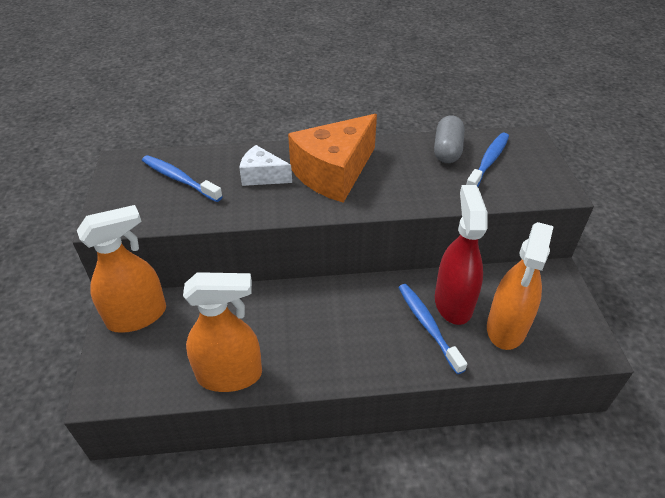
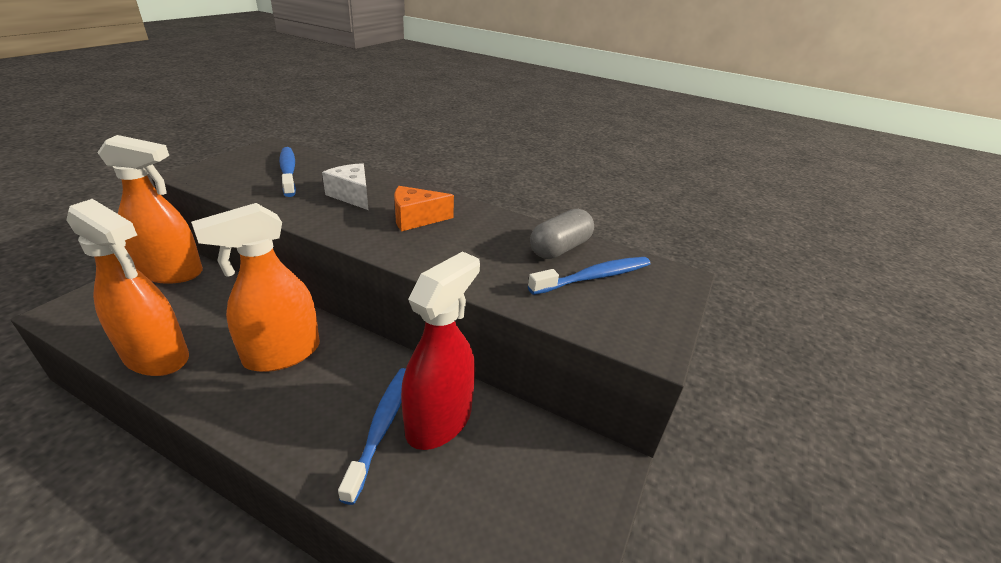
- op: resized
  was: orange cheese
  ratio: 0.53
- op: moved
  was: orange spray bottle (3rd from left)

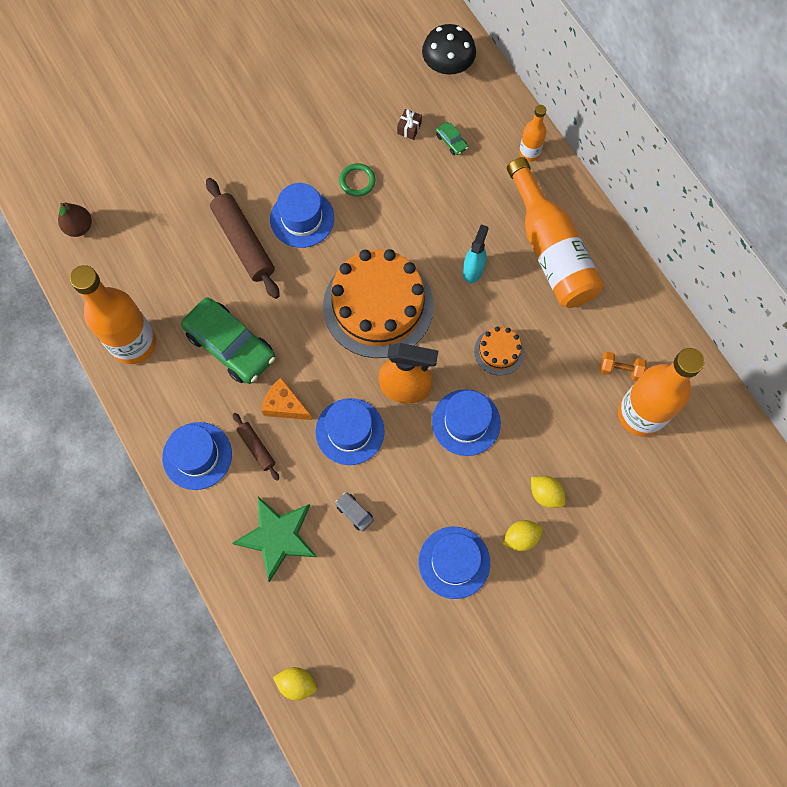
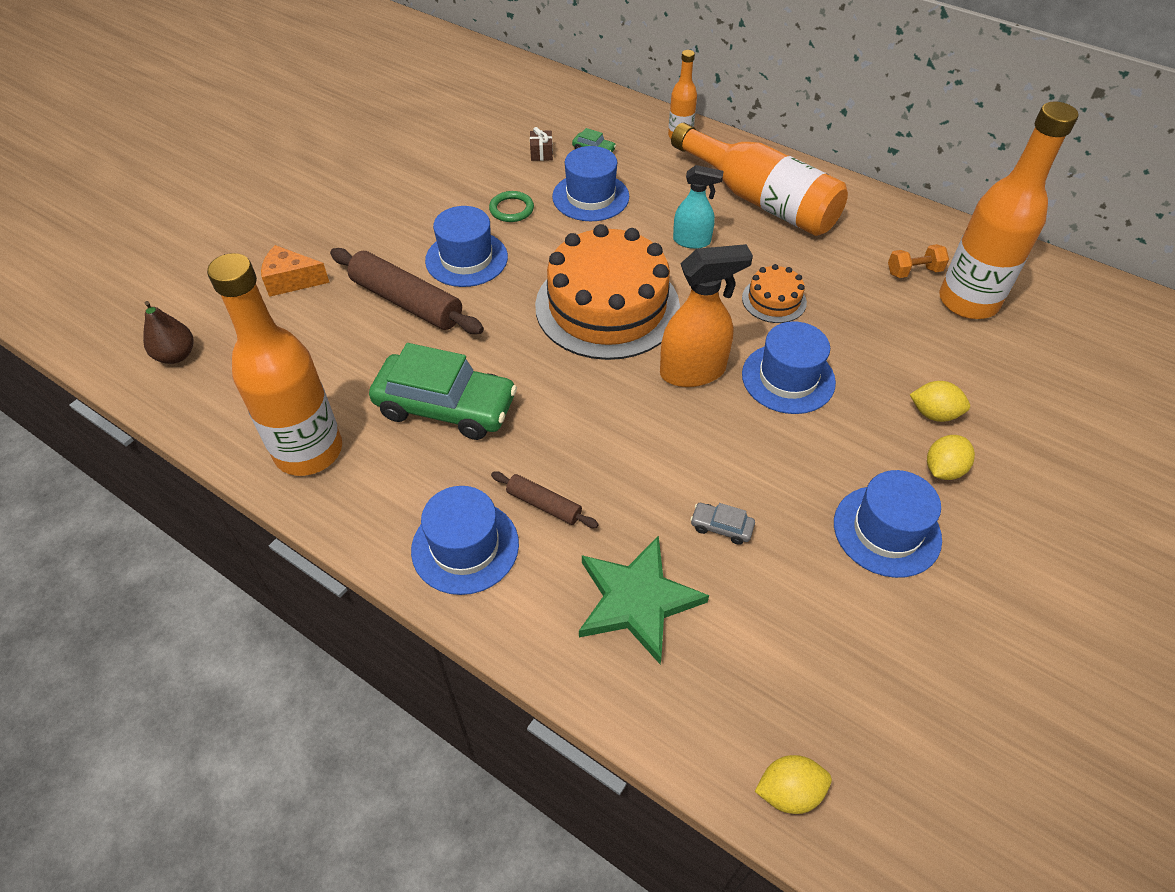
- op: moved
  was: orange cheese
- op: moved
  was: blue hat (3rd from left)
- op: removed
  was: black mushroom
- op: turned
  was: turquoise spray bottle
  clockwise: 105

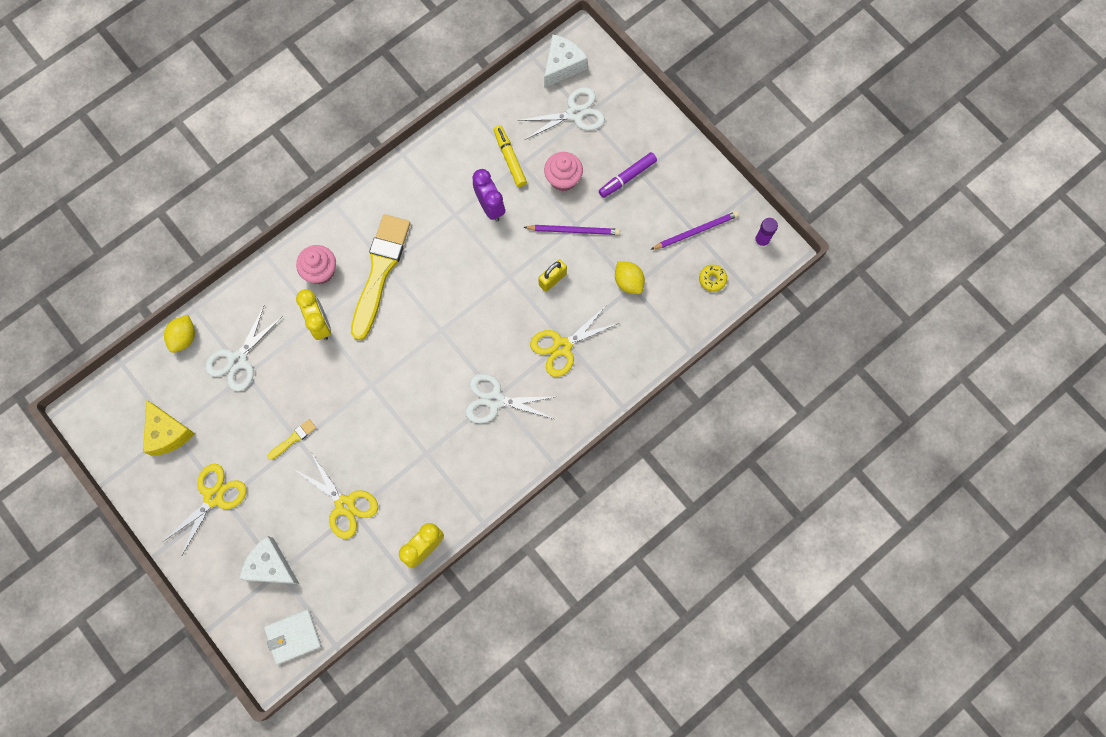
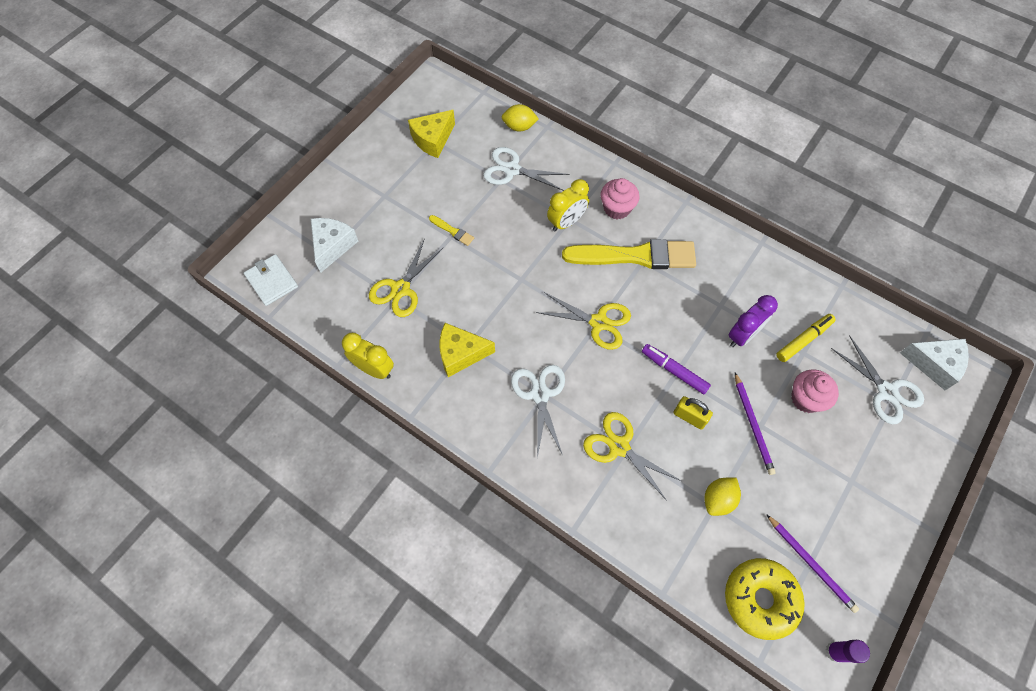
- op: moved
  was: yellow scissors (1st from left in the first image)
  now: yellow scissors (2nd from left)
- op: moved
  was: purple marker
- op: resized
  was: yellow donut
  ratio: 2.18
- op: added
  now: yellow cheese (2nd from left)

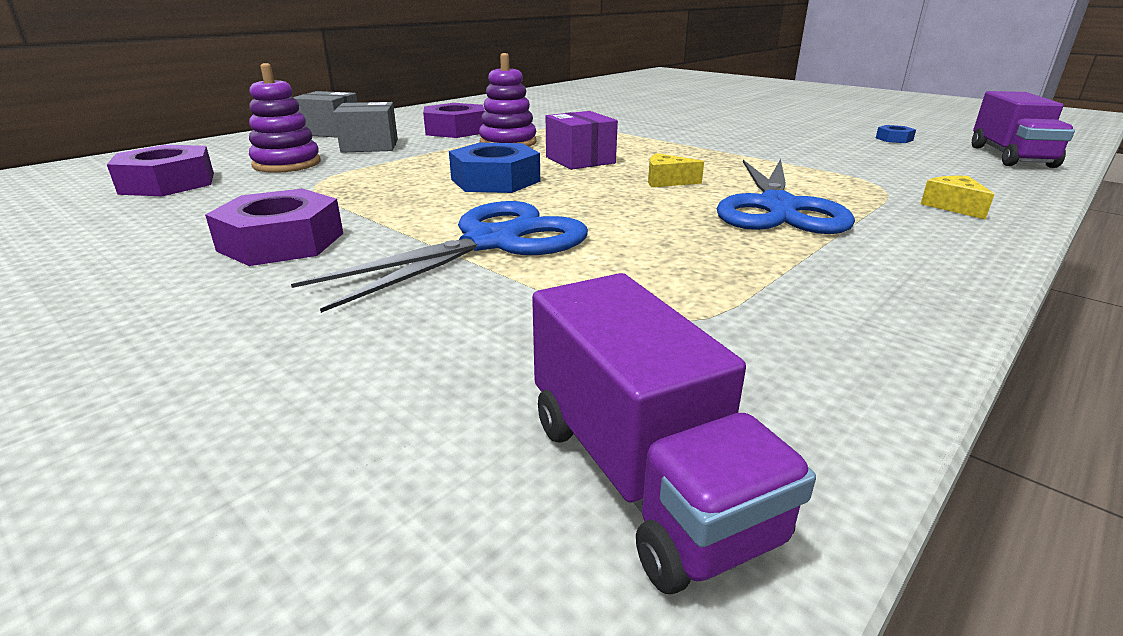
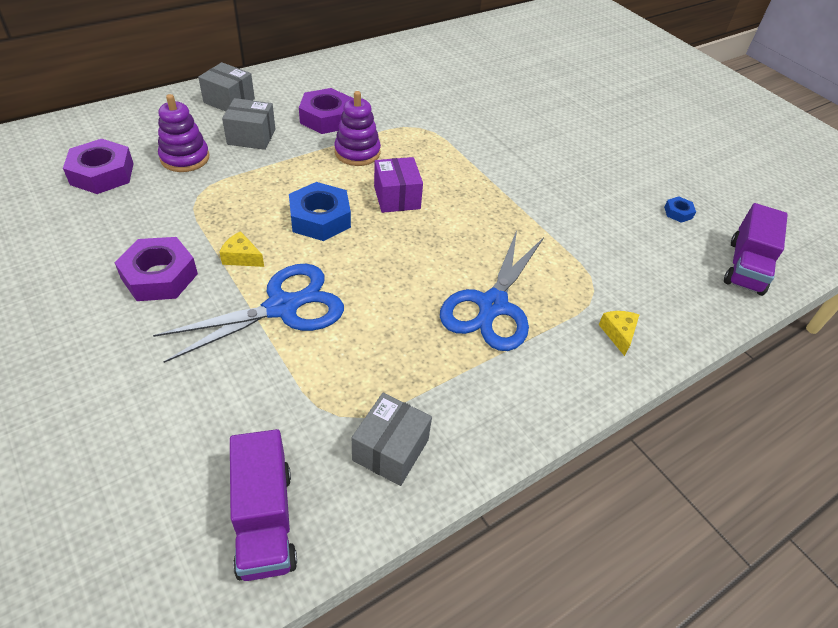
- op: moved
  was: yellow cheese (1st from left)
- op: added
  now: grey box (3rd from left)

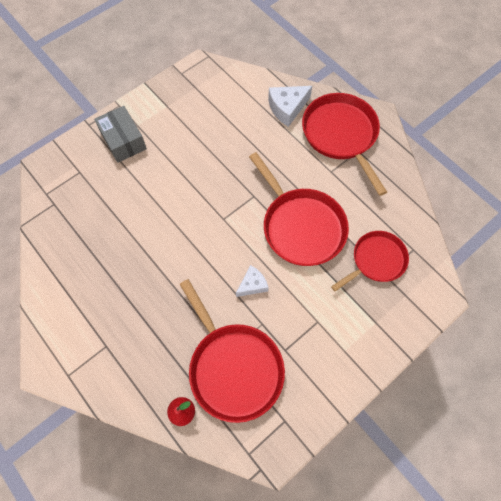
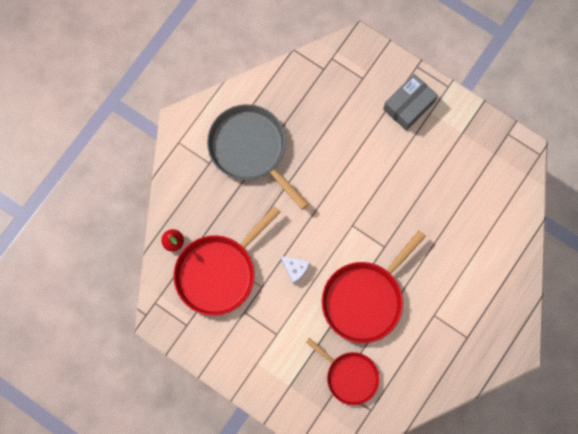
- op: removed
  was: white cheese (2nd from left)
- op: removed
  was: red pan (3rd from left)
- op: added
  now: grey pan

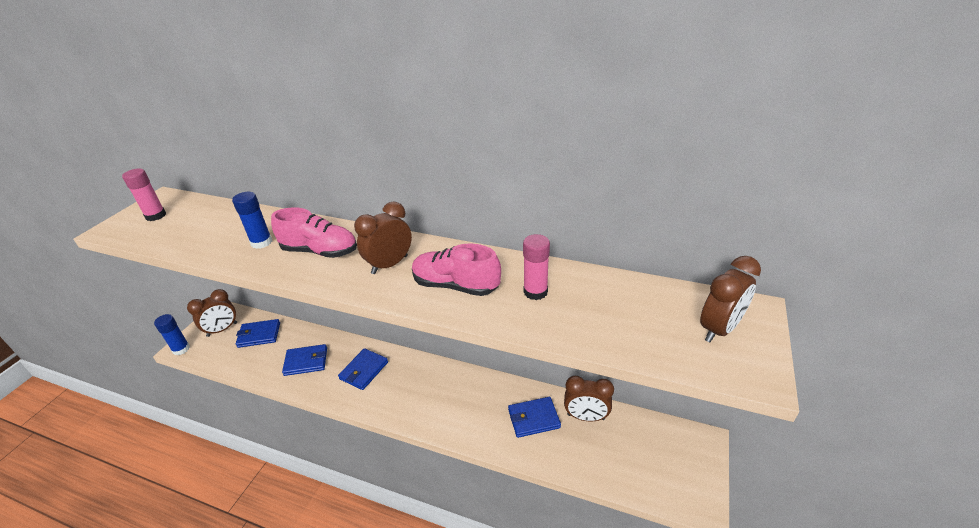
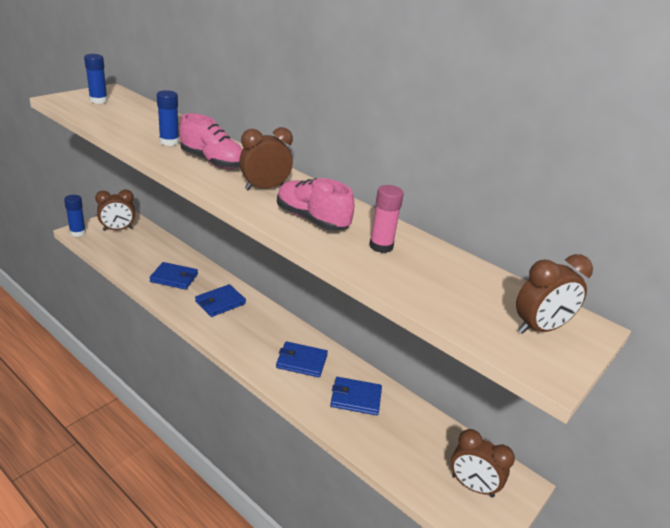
- op: recoloured
  was: pink glue stick (1st from left)
  now: blue glue stick (2nd from left)
- op: moved
  was: blue wallet (1st from left in the first image)
  now: blue wallet (3rd from left)
- op: moved
  was: brown clock (3rd from left)

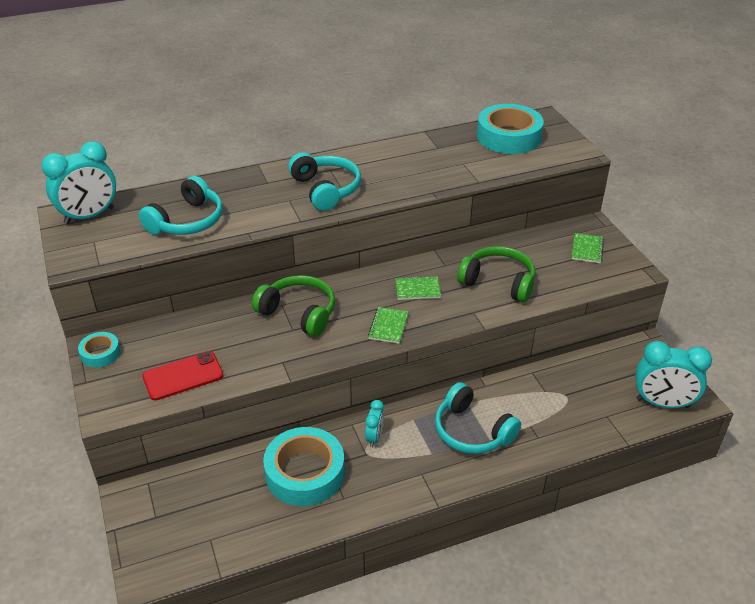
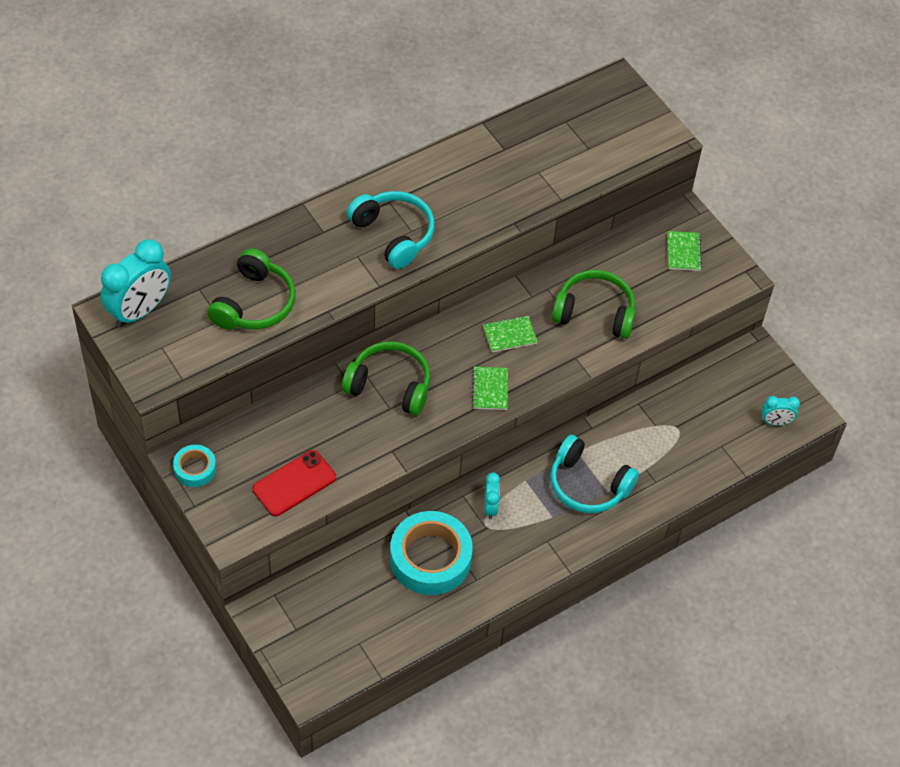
- op: recoloured
  was: turquoise headphones (1st from left)
  now: green headphones (1st from left)
- op: removed
  was: turquoise tape (3rd from left)
- op: resized
  was: turquoise clock (3rd from left)
  ratio: 0.51

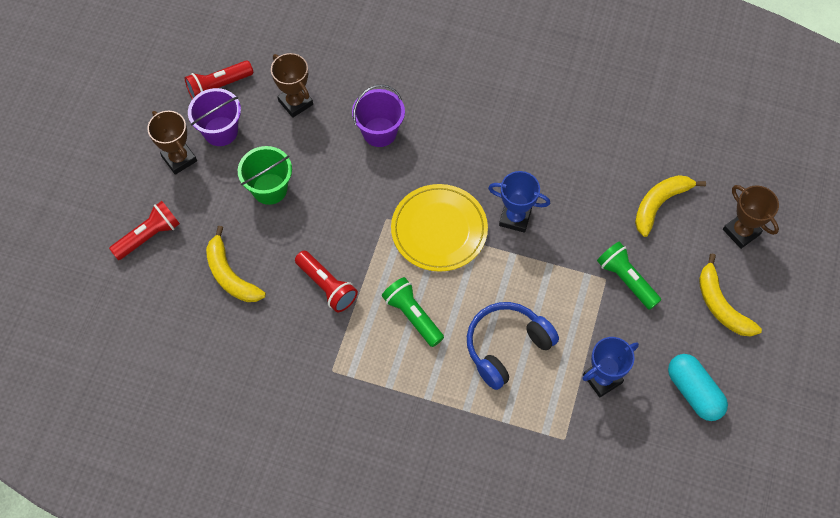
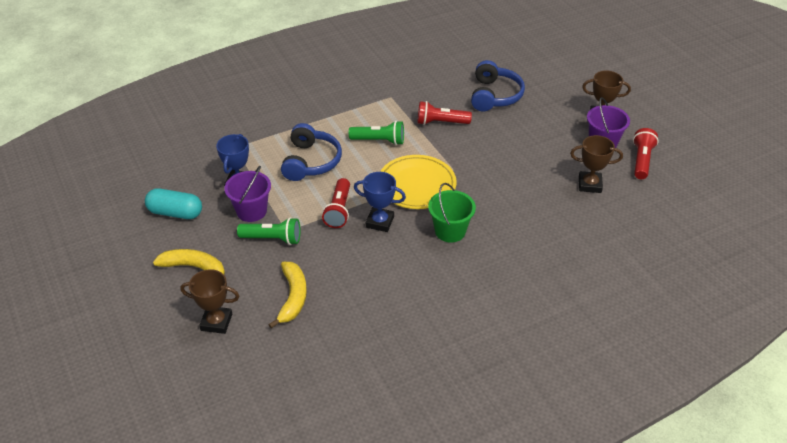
- op: moved
  was: red flashlight (1st from left)
- op: replaced
  was: yellow banana (1st from left)
  now: blue headphones (2nd from left)
- op: moved
  was: green bucket
- op: moved
  was: purple bucket (2nd from left in the first image)
  now: purple bucket (1st from left)
- op: turned
  was: blue trophy (1st from left in the first image)
  clockwise: 45

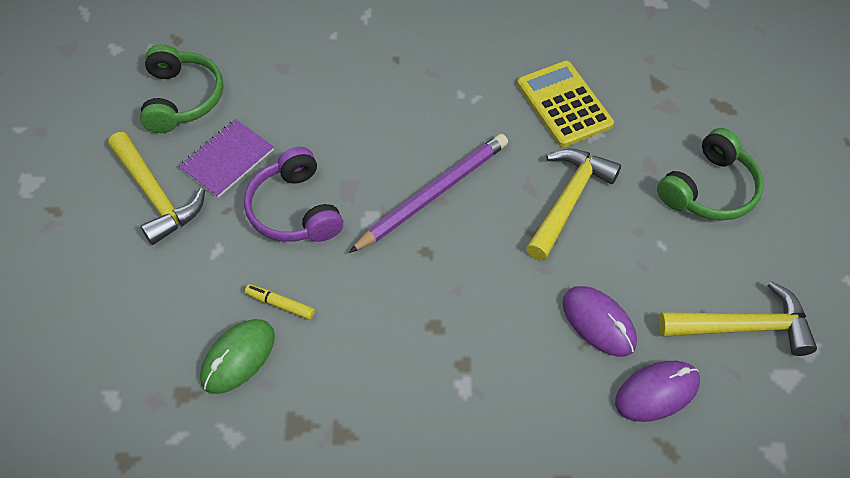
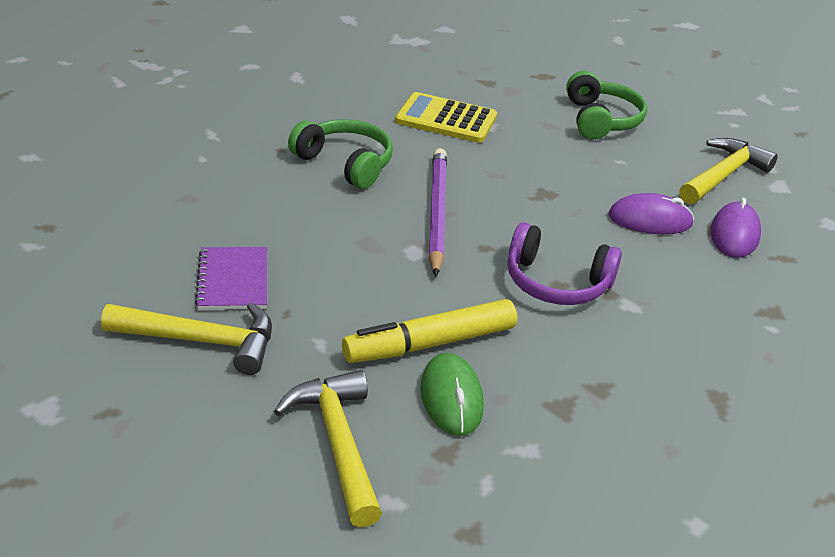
- op: moved
  was: green headphones (1st from left)
- op: moved
  was: purple headphones
- op: resized
  was: yellow marker
  ratio: 2.14
- op: moved
  was: yellow hammer (2nd from left)

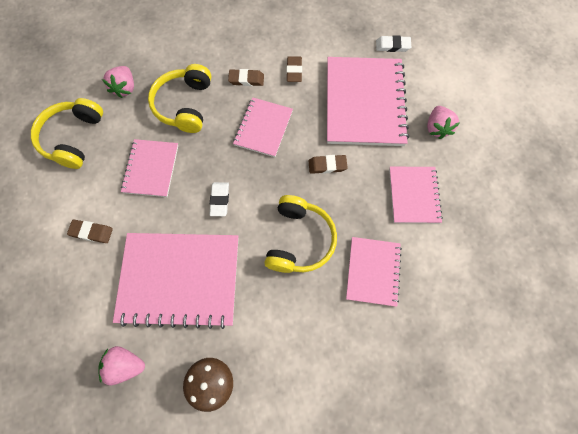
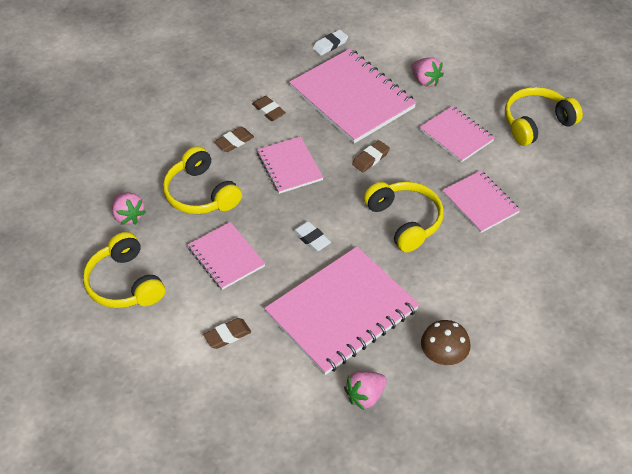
- op: added
  now: yellow headphones (4th from left)

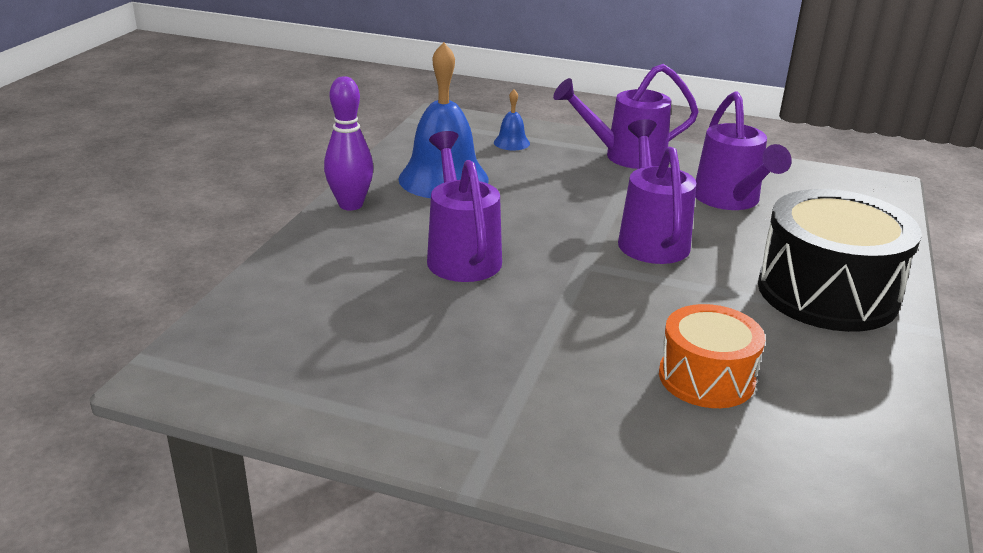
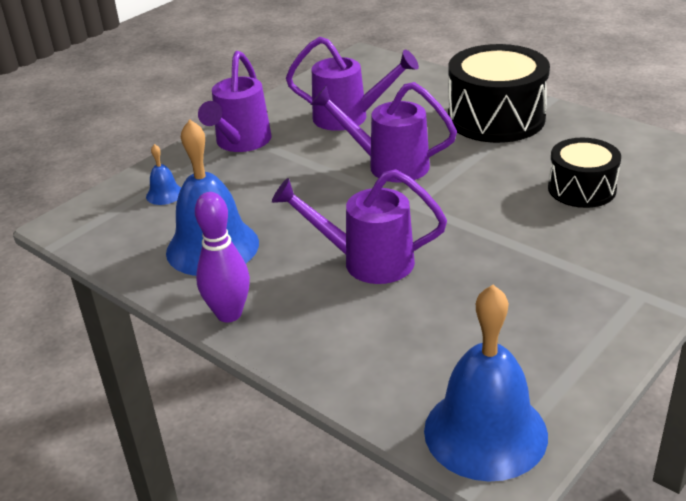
- op: recoloured
  was: orange drum
  now: black drum (2nd from left)
- op: added
  now: blue bell (3rd from left)

